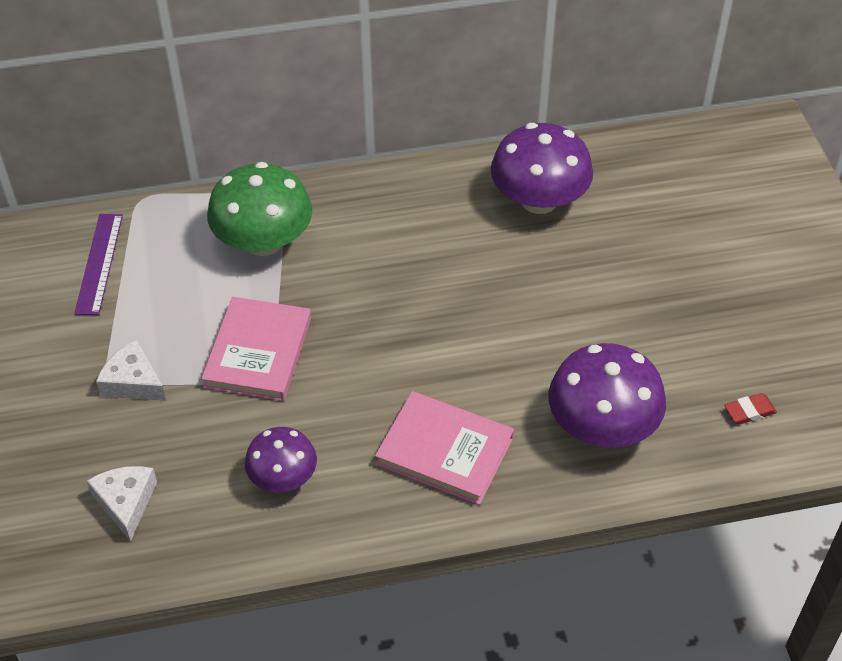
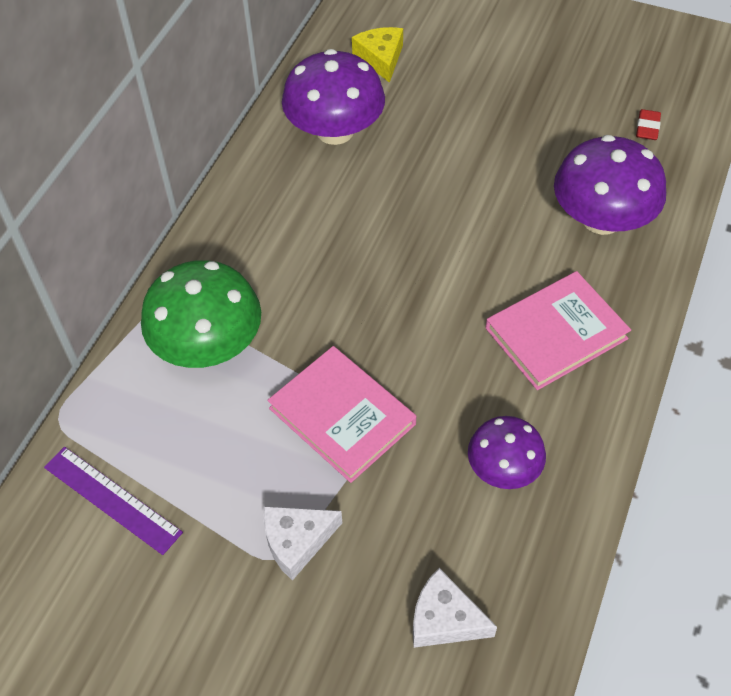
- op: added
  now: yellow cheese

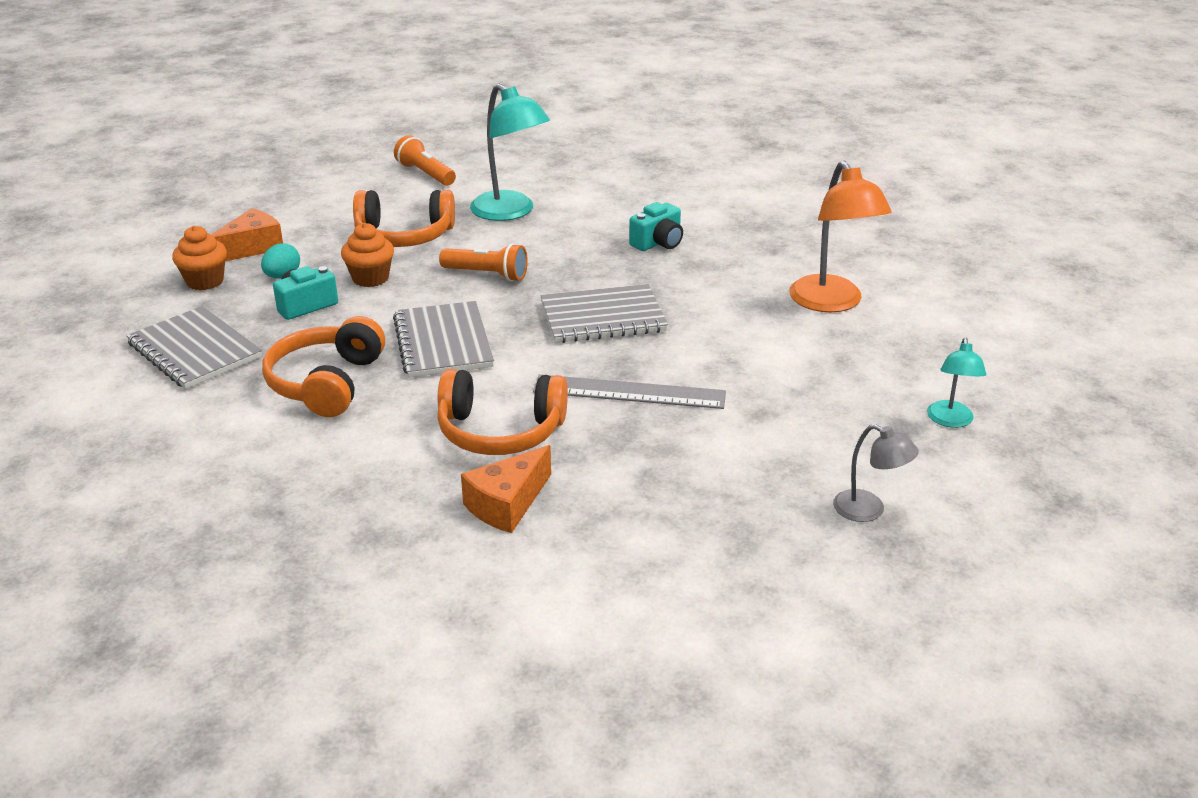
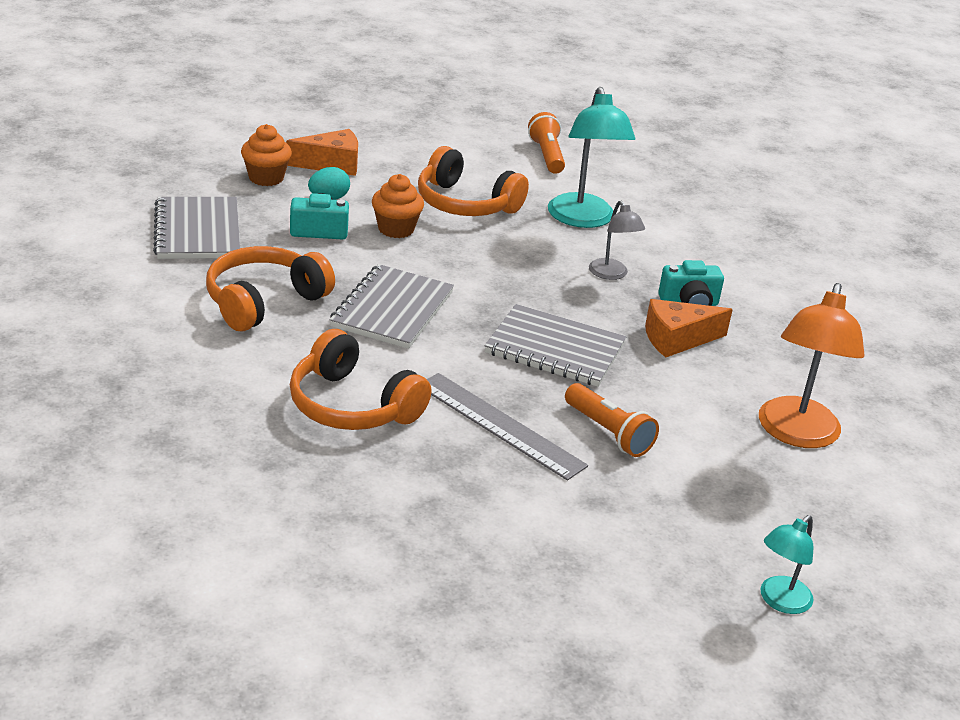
- op: moved
  was: orange flashlight (2nd from left)
- op: moved
  was: orange cheese (2nd from left)
- op: moved
  was: grey lamp

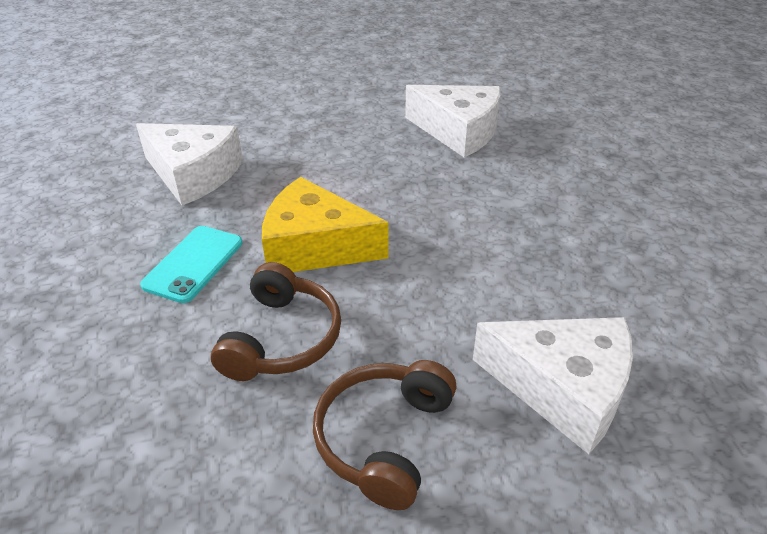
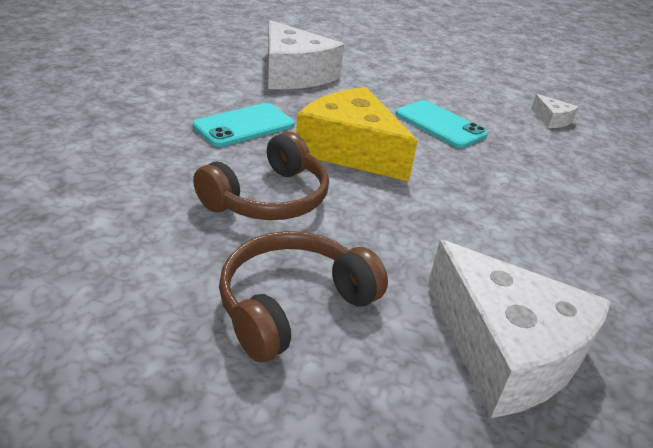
- op: resized
  was: white cheese (2nd from left in the first image)
  ratio: 0.44
- op: added
  now: turquoise phone (2nd from left)

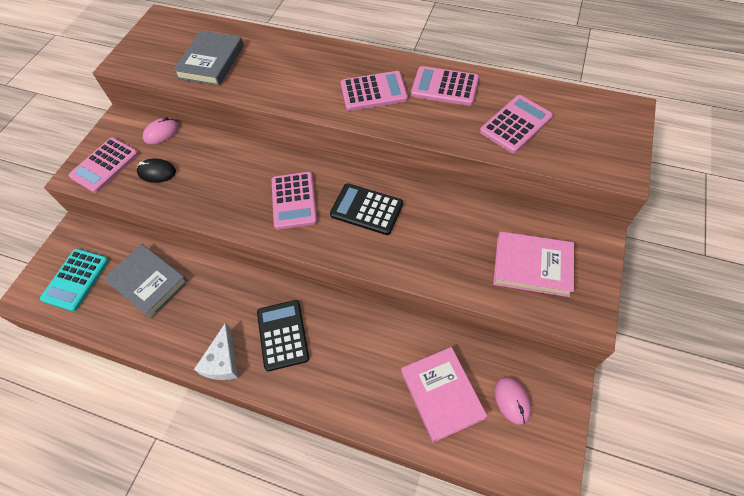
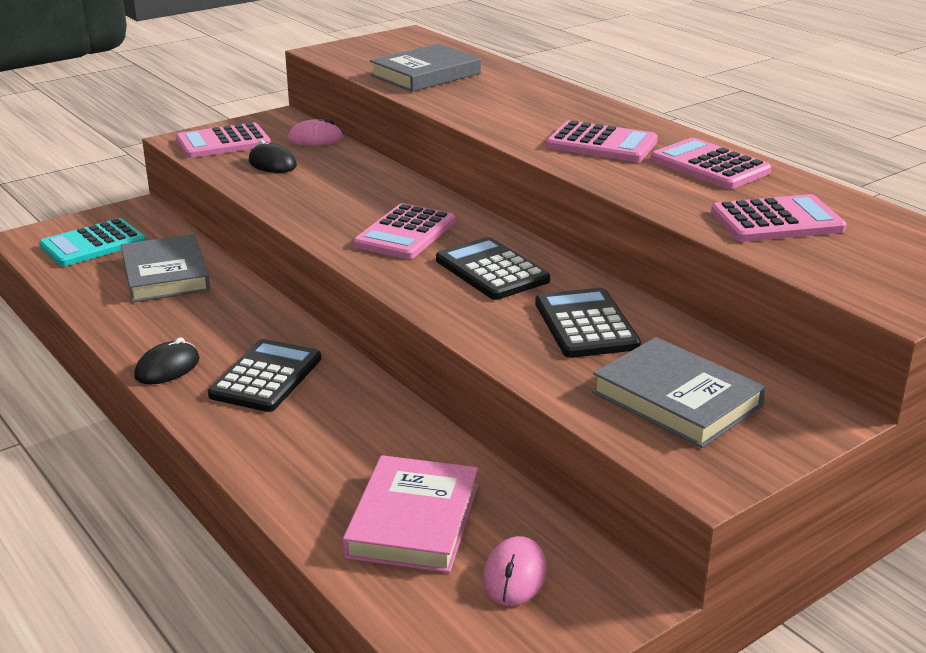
- op: replaced
  was: white cheese
  now: black mouse (1st from left)
- op: recoloured
  was: pink book (2nd from left)
  now: grey book (3rd from left)
- op: added
  now: black calculator (3rd from left)

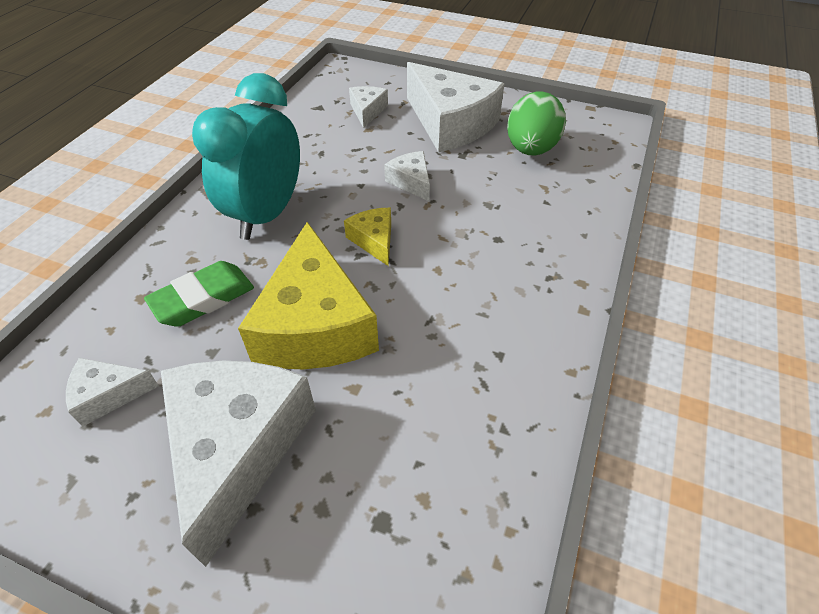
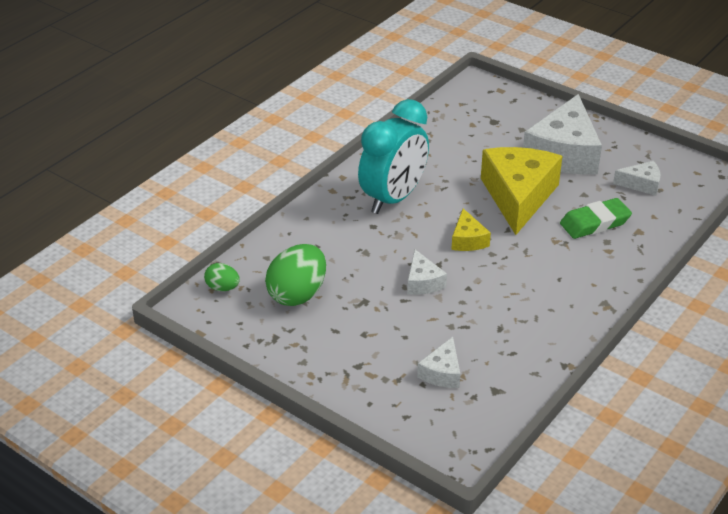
- op: moved
  was: turquoise clock
- op: removed
  was: white cheese (5th from left)
- op: added
  now: green egg (1st from left)

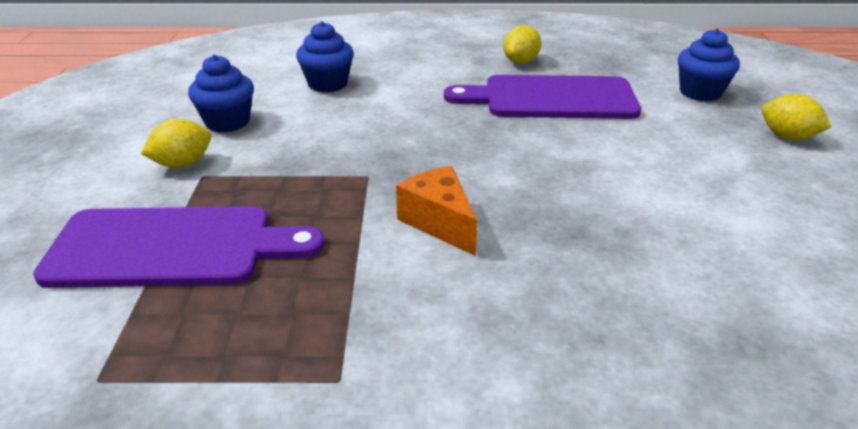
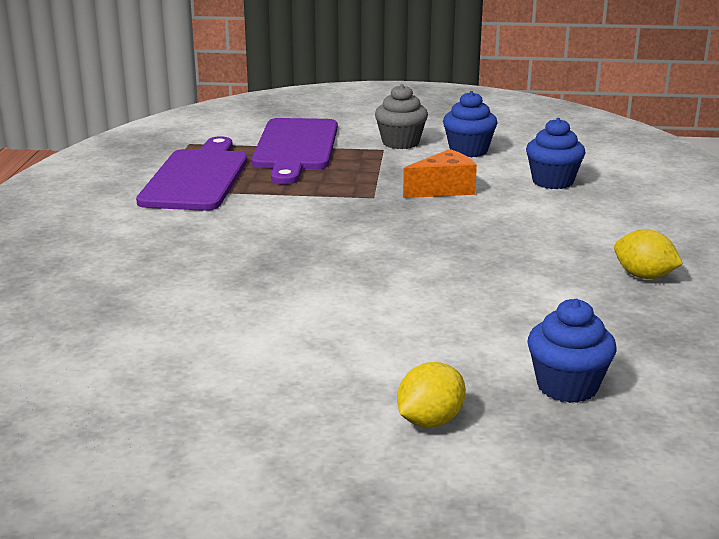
- op: replaced
  was: yellow lemon (1st from left)
  now: grey cupcake
- op: moved
  was: orange cheese
- op: moved
  was: purple cutting board (2nd from left in the first image)
  now: purple cutting board (1st from left)

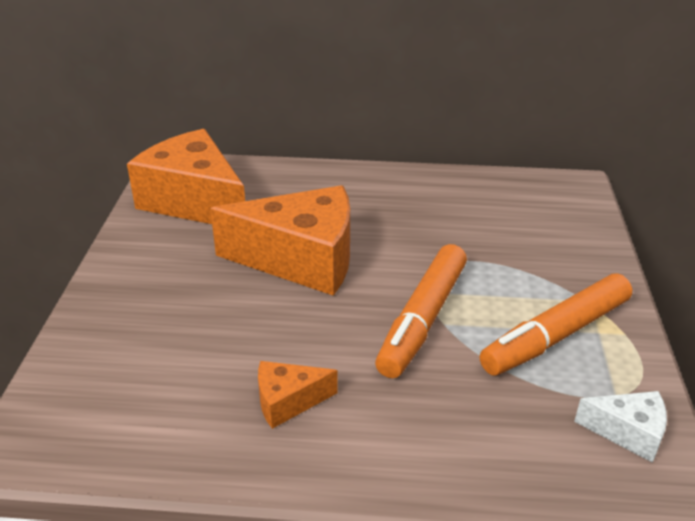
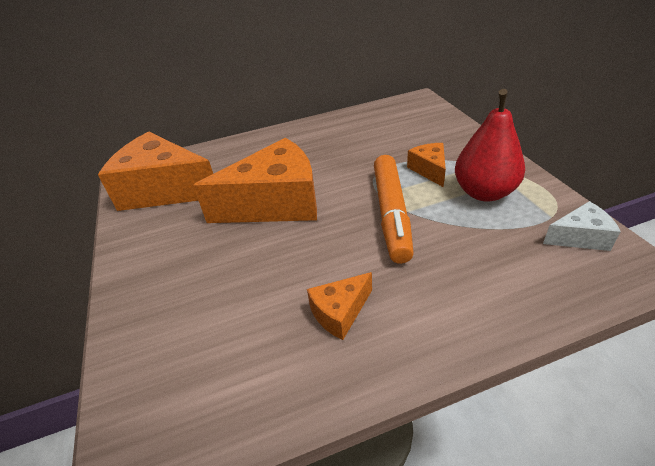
- op: replaced
  was: orange marker (2nd from left)
  now: red pear
- op: added
  now: orange cheese (4th from left)

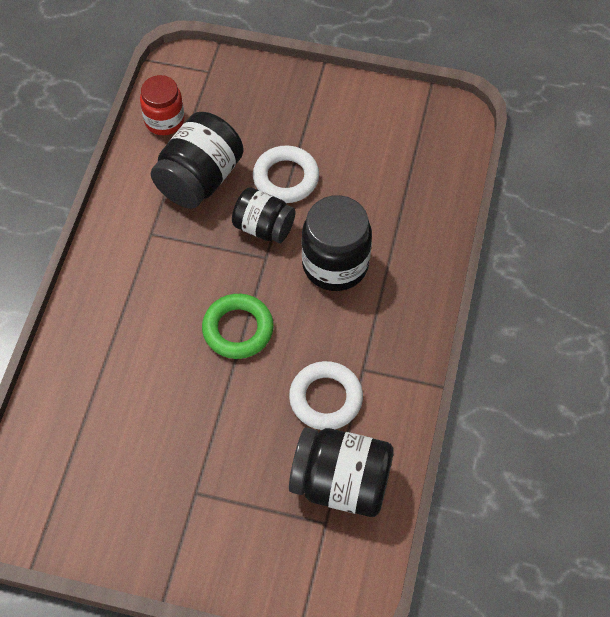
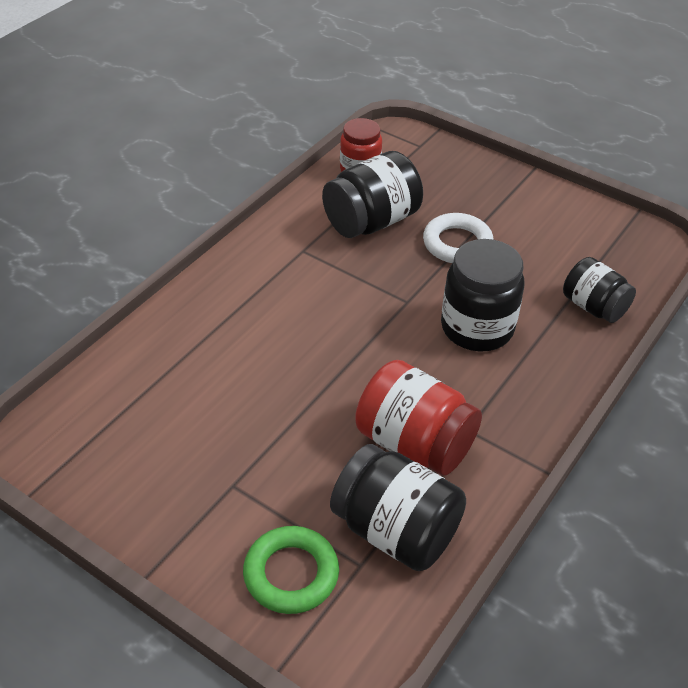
- op: moved
  was: green ring
- op: moved
  was: black jar (2nd from left in the first image)
  now: black jar (4th from left)
- op: replaced
  was: white ring (2nd from left)
  now: red jar (2nd from left)

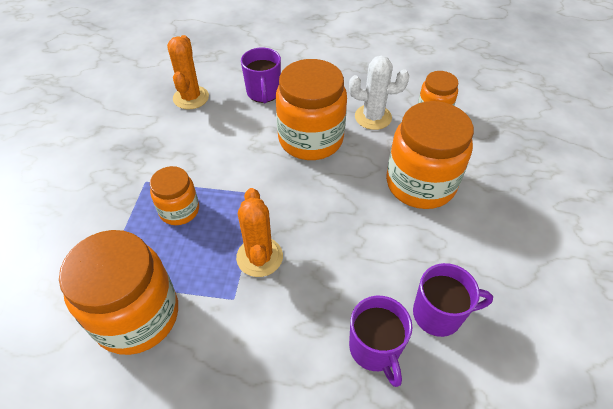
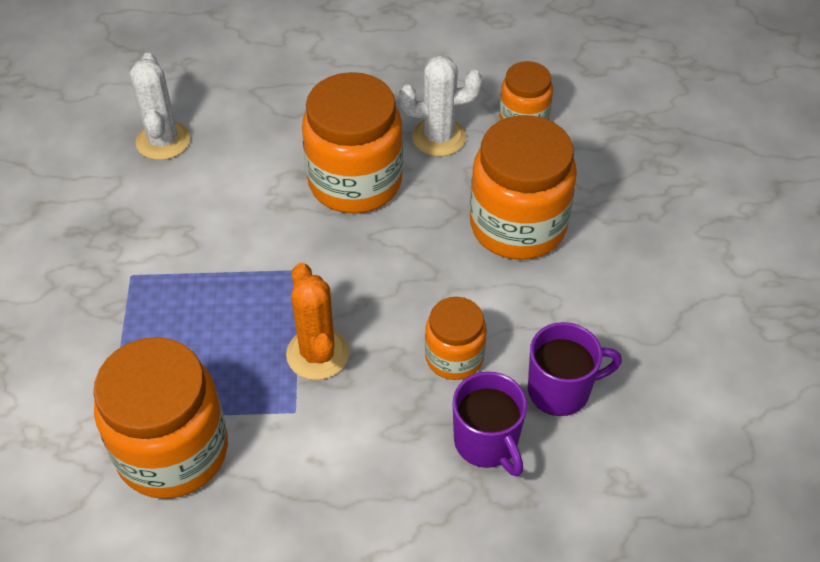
- op: moved
  was: orange jar (2nd from left in the first image)
  now: orange jar (3rd from left)
- op: recoloured
  was: orange cactus (1st from left)
  now: white cactus (1st from left)
- op: removed
  was: purple mug (1st from left)

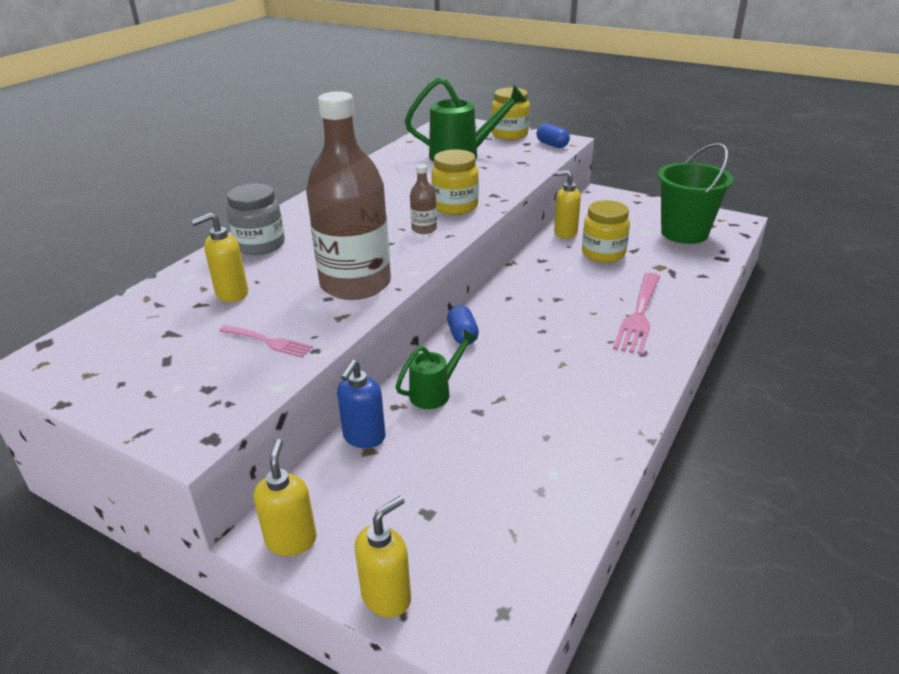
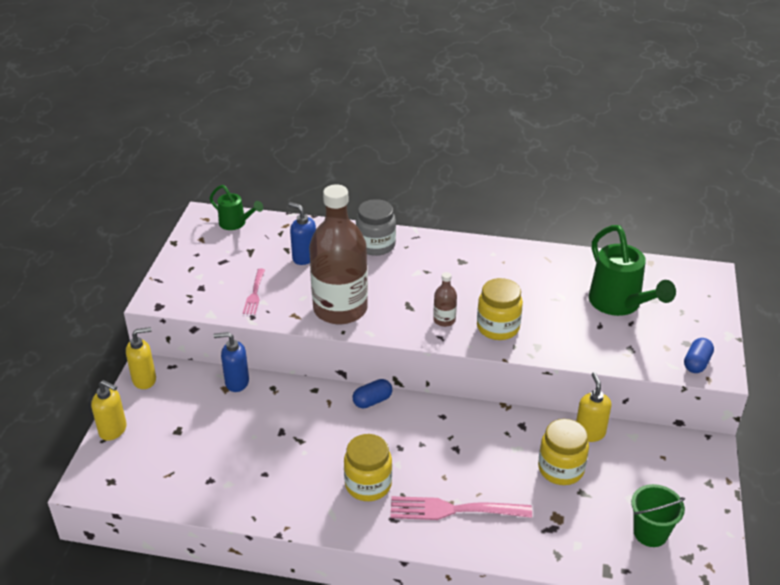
- op: recoloured
  was: yellow soap dispenser (1st from left)
  now: blue soap dispenser (2nd from left)
- op: moved
  was: green watering can (1st from left)
- op: moved
  was: yellow jar (2nd from left in the first image)
  now: yellow jar (1st from left)
- op: resized
  was: green bucket
  ratio: 0.63

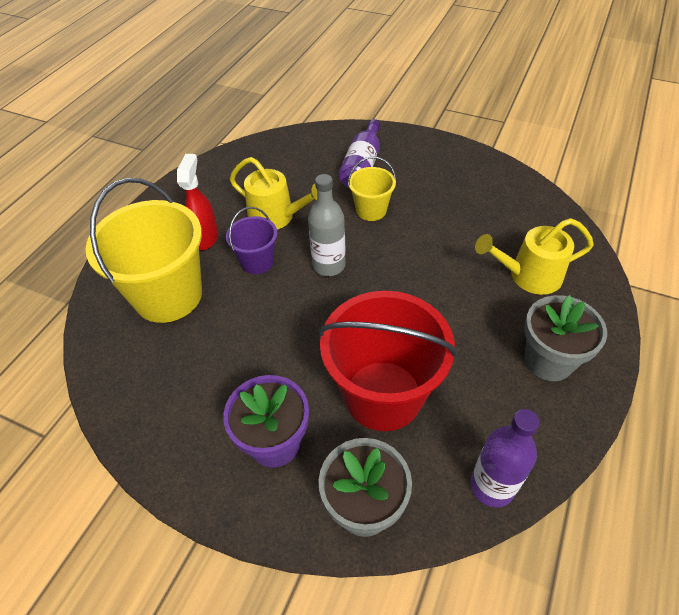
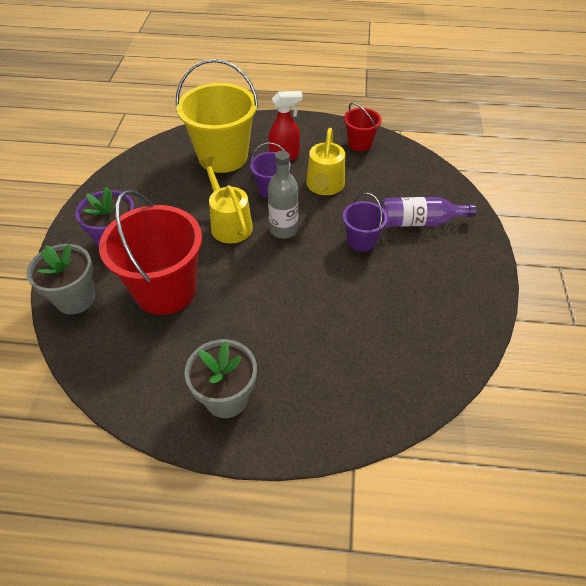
- op: recoloured
  was: yellow bucket (2nd from left)
  now: purple bucket (2nd from left)
- op: removed
  was: purple bottle (2nd from left)
- op: moved
  was: yellow watering can (2nd from left in the first image)
  now: yellow watering can (1st from left)
- op: added
  now: red bucket (2nd from left)

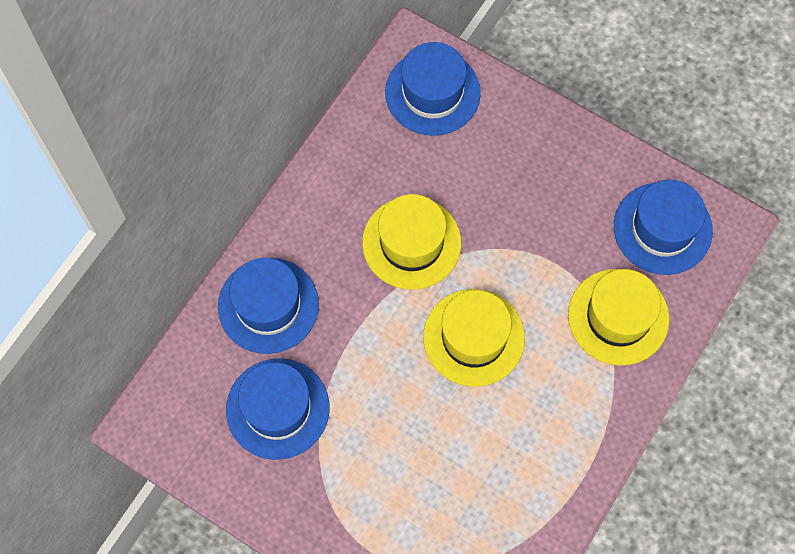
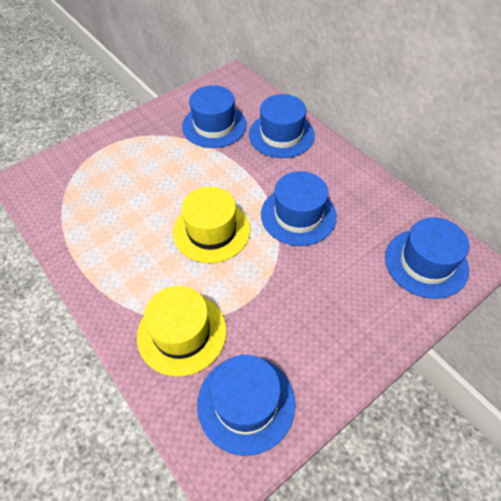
- op: recoloured
  was: yellow hat (1st from left)
  now: blue hat (4th from left)

